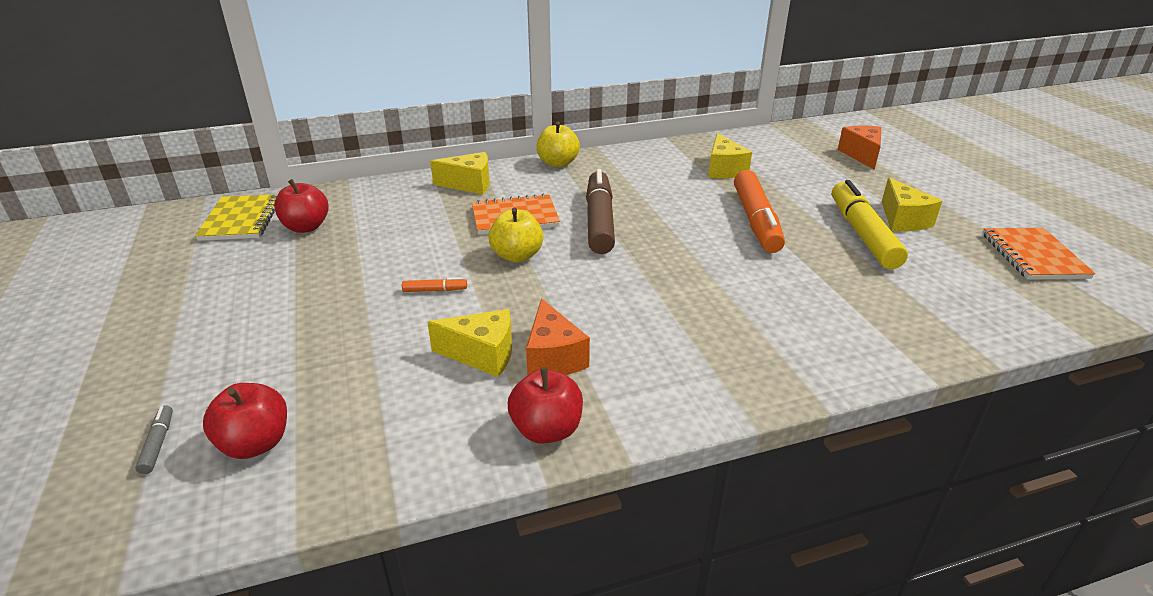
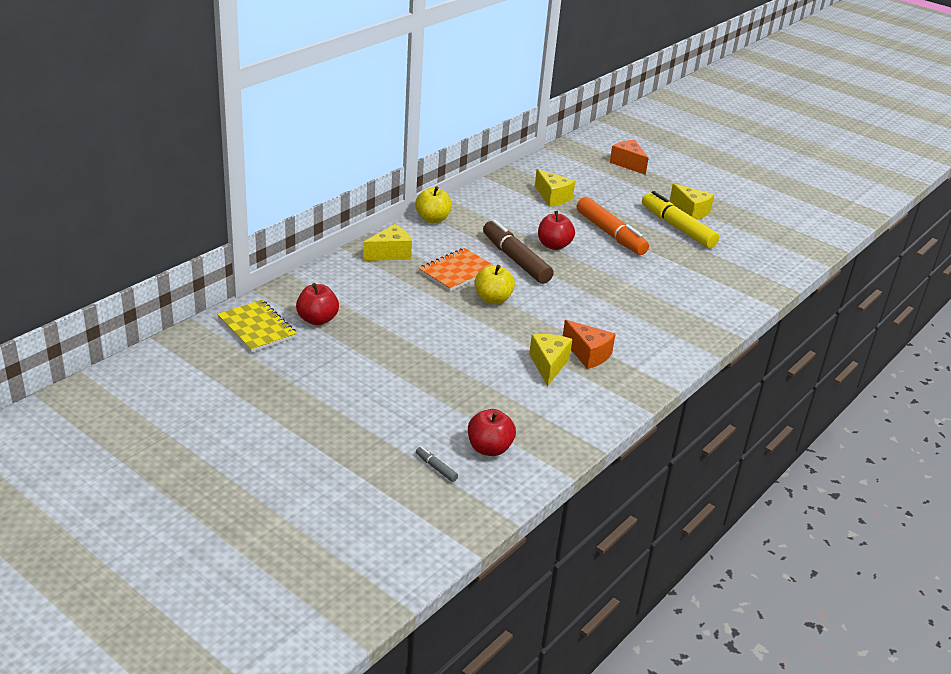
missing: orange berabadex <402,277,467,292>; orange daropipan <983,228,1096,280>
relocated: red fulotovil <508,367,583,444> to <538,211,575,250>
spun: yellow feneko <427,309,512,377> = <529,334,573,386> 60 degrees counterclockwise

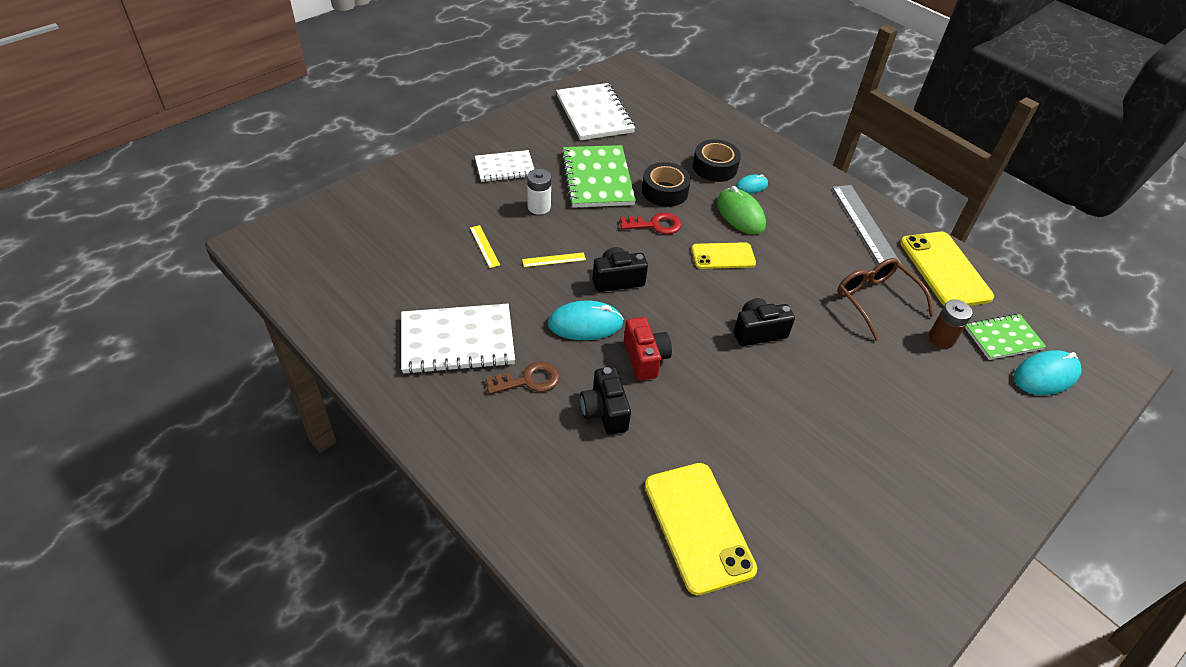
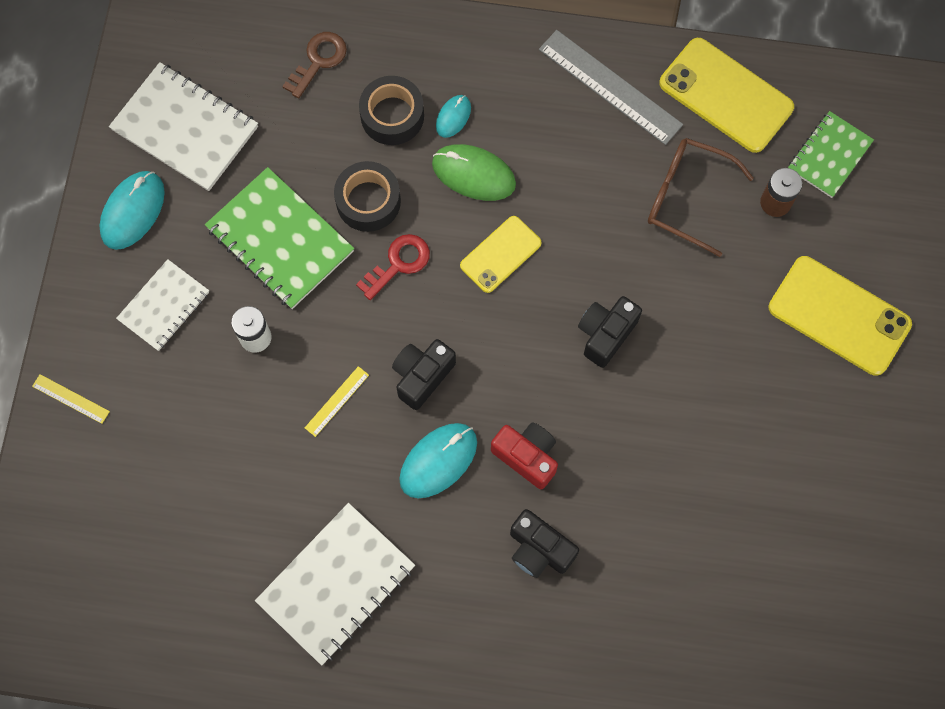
relocated: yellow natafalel <470,225,500,268> to <32,374,110,424>; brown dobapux <486,362,560,394> to <283,32,347,98>; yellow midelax <645,463,757,595> to <768,256,912,376>; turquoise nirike <1014,350,1082,395> to <100,171,165,250>

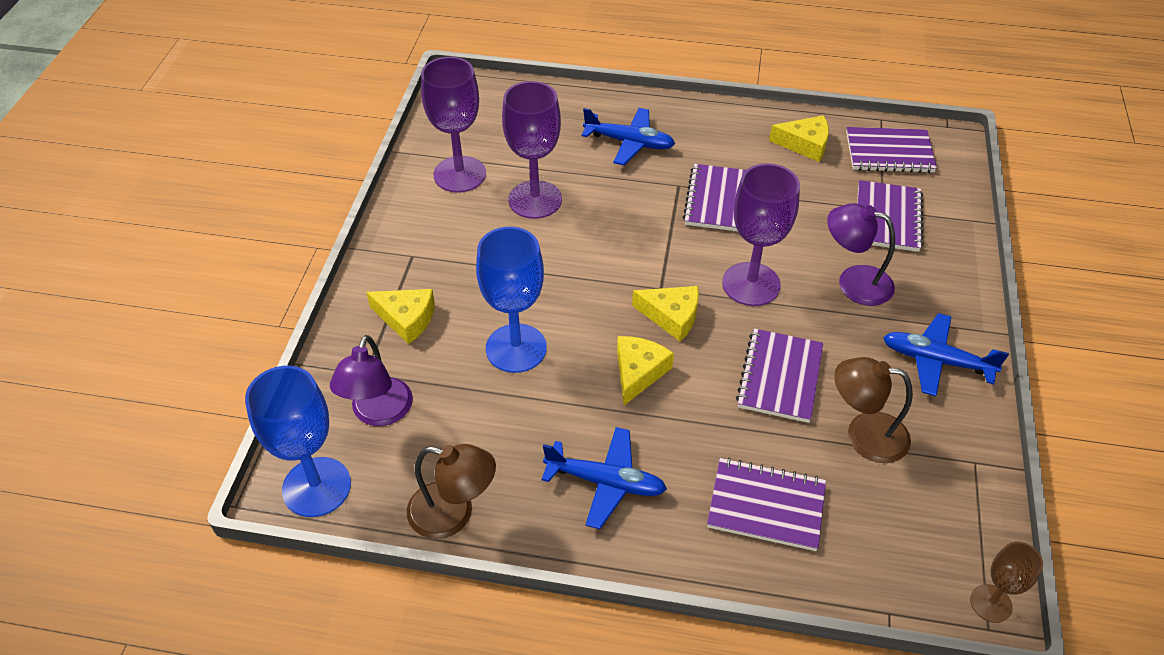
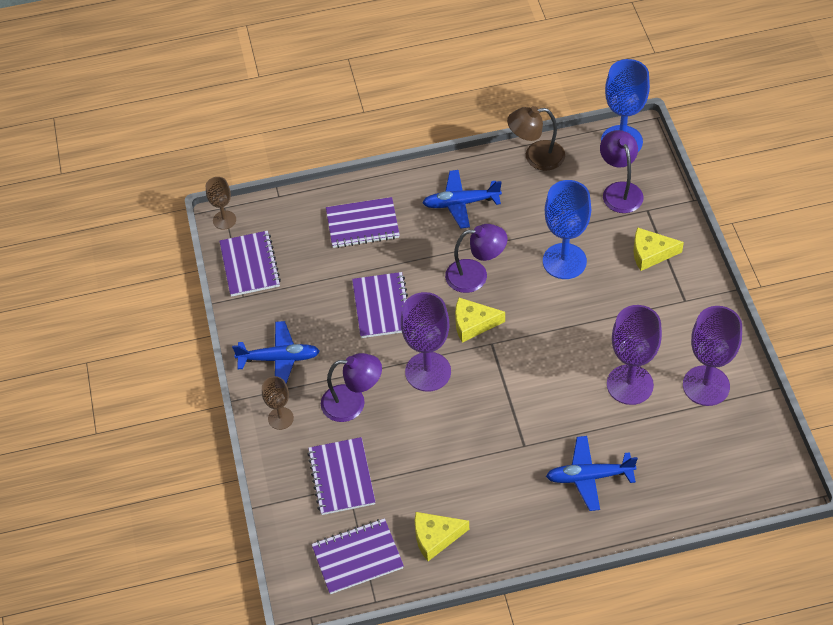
missing: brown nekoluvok <834,357,913,463>
appeared: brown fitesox <262,376,294,430>
relocated: purple daropipan <683,164,746,231> to <219,231,281,297>
exchanged: yellow feneko <617,336,674,405> to purple nekoluvok <445,224,507,293>

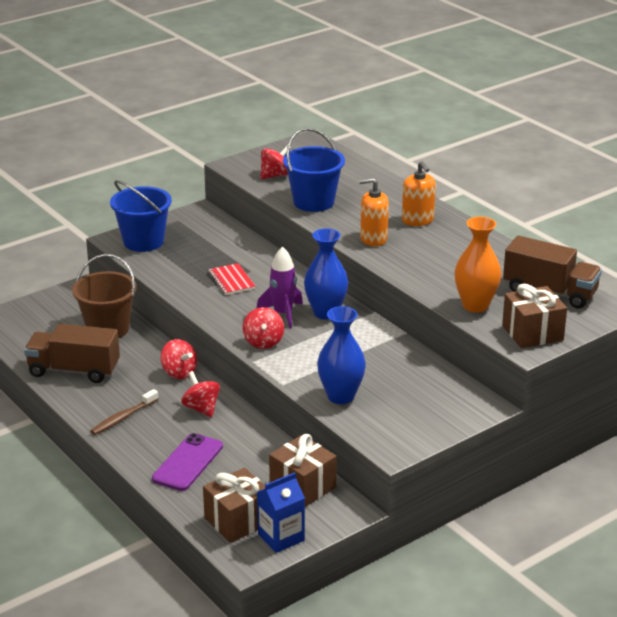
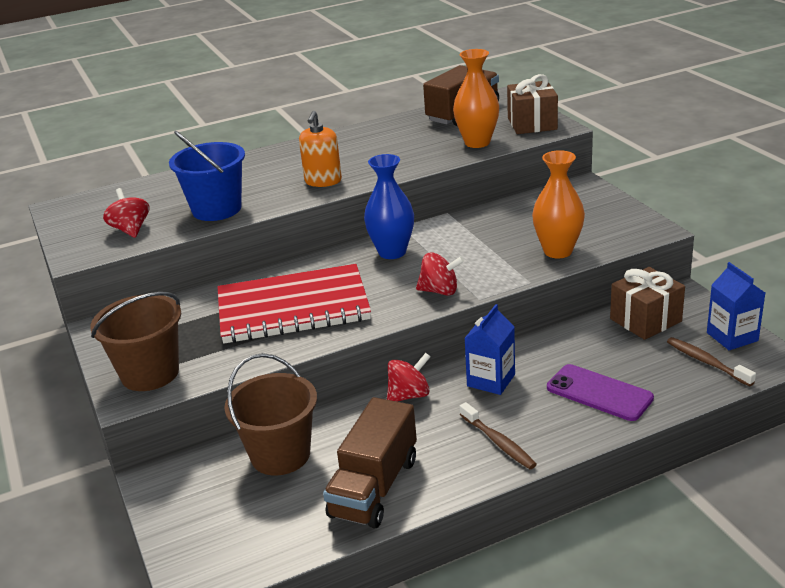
missing: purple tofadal <257,247,303,329>; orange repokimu <402,161,436,226>
exchanged: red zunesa <181,371,220,418> to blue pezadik <464,304,515,395>; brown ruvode <203,468,265,543> to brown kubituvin <667,337,756,386>
colour: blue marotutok <110,180,172,252> to brown marotutok <90,292,181,391>; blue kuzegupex <317,306,366,404> to orange kuzegupex <532,150,585,258>
size: red daropipan <209,263,256,295> = <217,264,371,344> x2.34

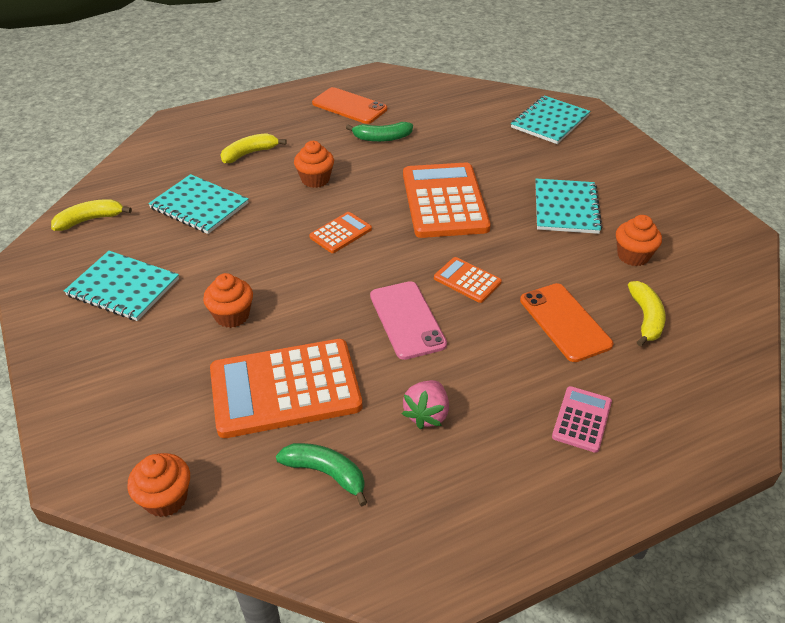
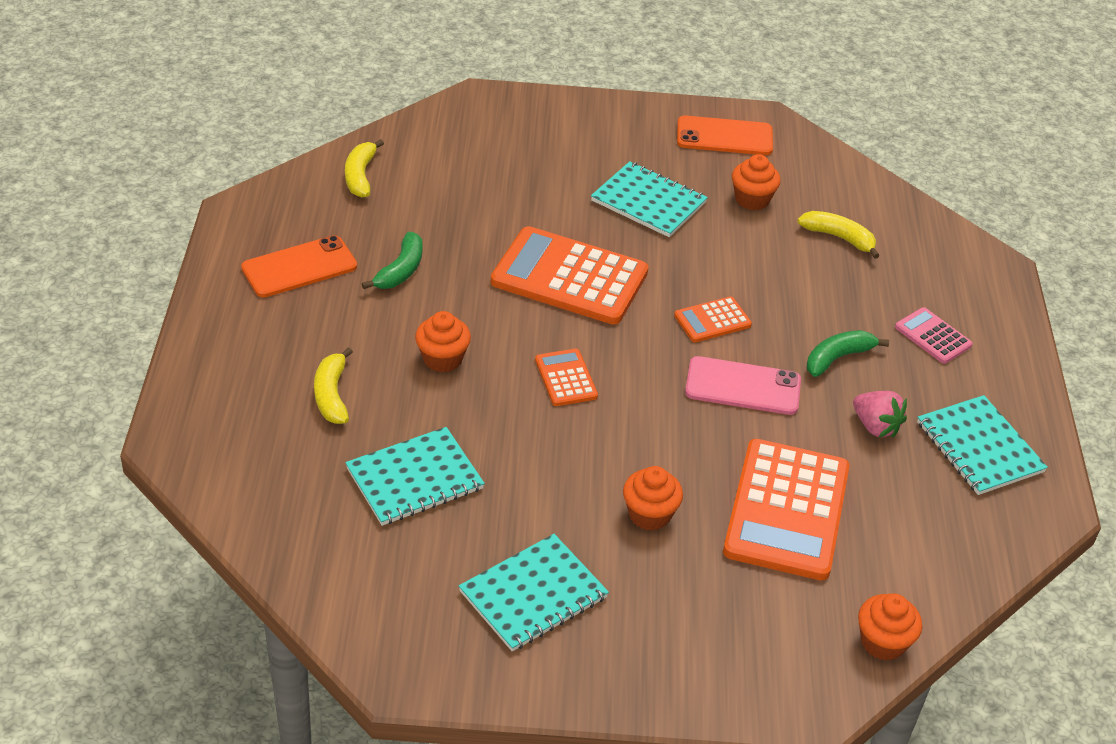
relocated: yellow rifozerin <51,199,132,231> to <345,139,384,198>; green rifozerin <276,443,367,506> to <807,330,889,377>; turquoise daropipan <511,95,590,144> to <917,395,1048,495>; orange midelax <520,283,613,362> to <677,115,773,155>

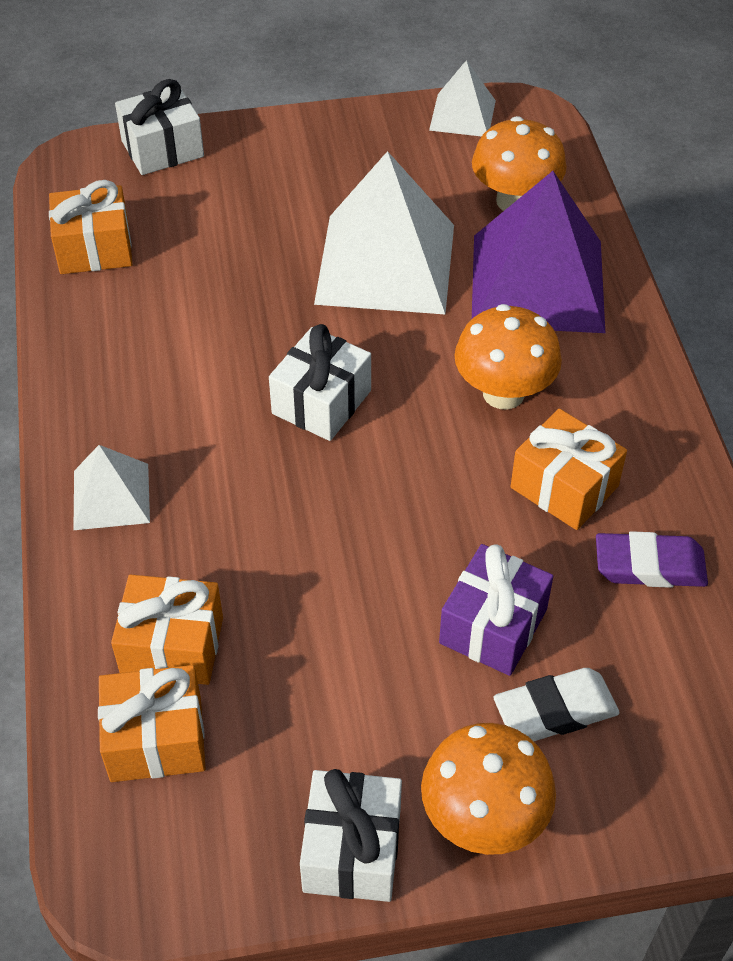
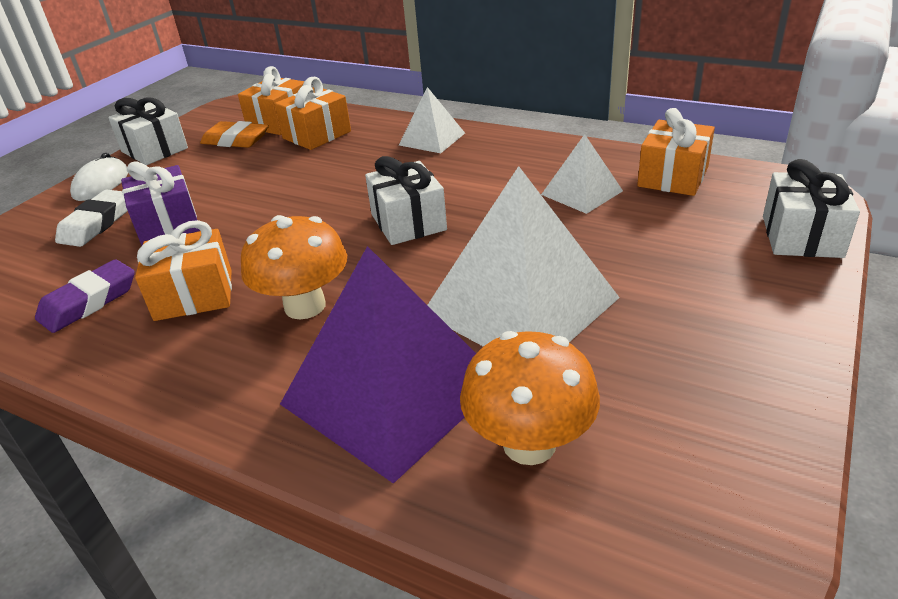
appeared: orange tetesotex <200,121,269,148>
relocated: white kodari <429,60,496,137> to <541,134,623,214>
exchanged: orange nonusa <421,723,556,855> to white nirike <70,153,128,201>

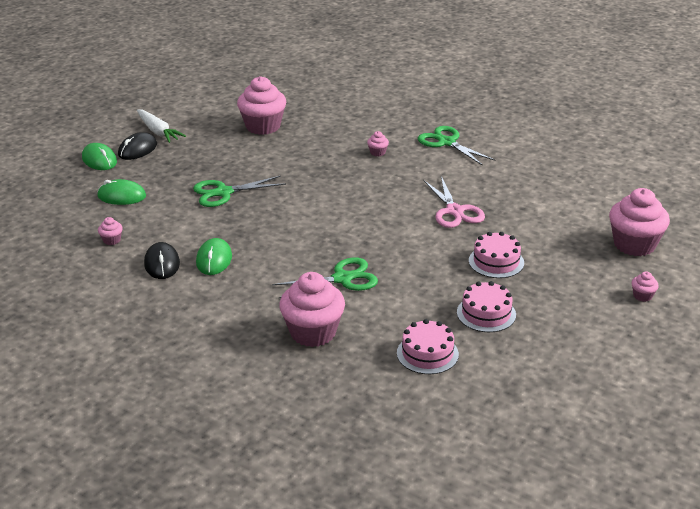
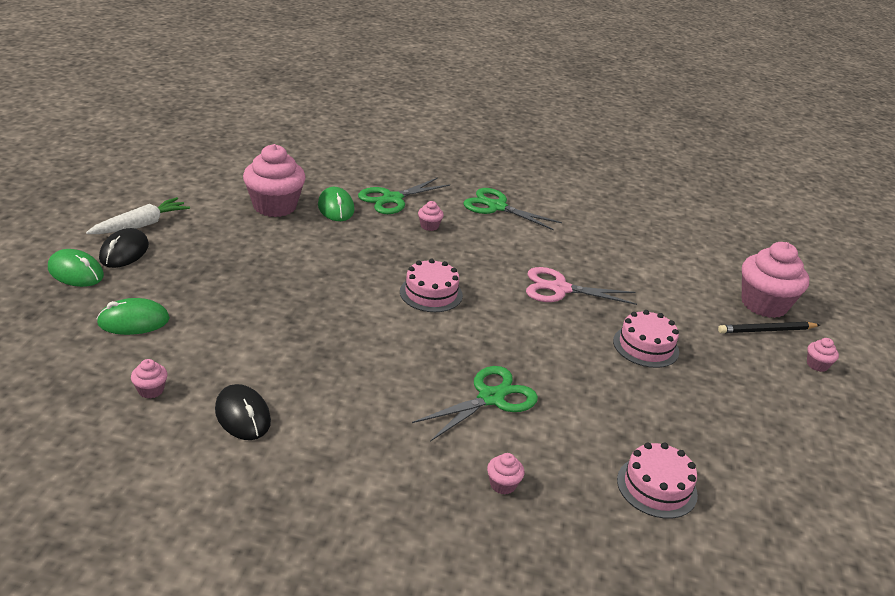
appeared: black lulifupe <718,322,820,333>
relocated: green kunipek <193,176,286,207> to <358,178,450,214>; green nirike <196,238,232,275> to <318,187,355,221>; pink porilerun <457,281,516,332> to <400,259,463,312>
spun: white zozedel <137,109,186,143> = <86,197,190,234> 75 degrees counterclockwise; pink kunipek <424,176,485,228> = <526,267,637,305> 135 degrees clockwise
size: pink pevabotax <279,272,345,347> = <487,453,525,494> x0.42

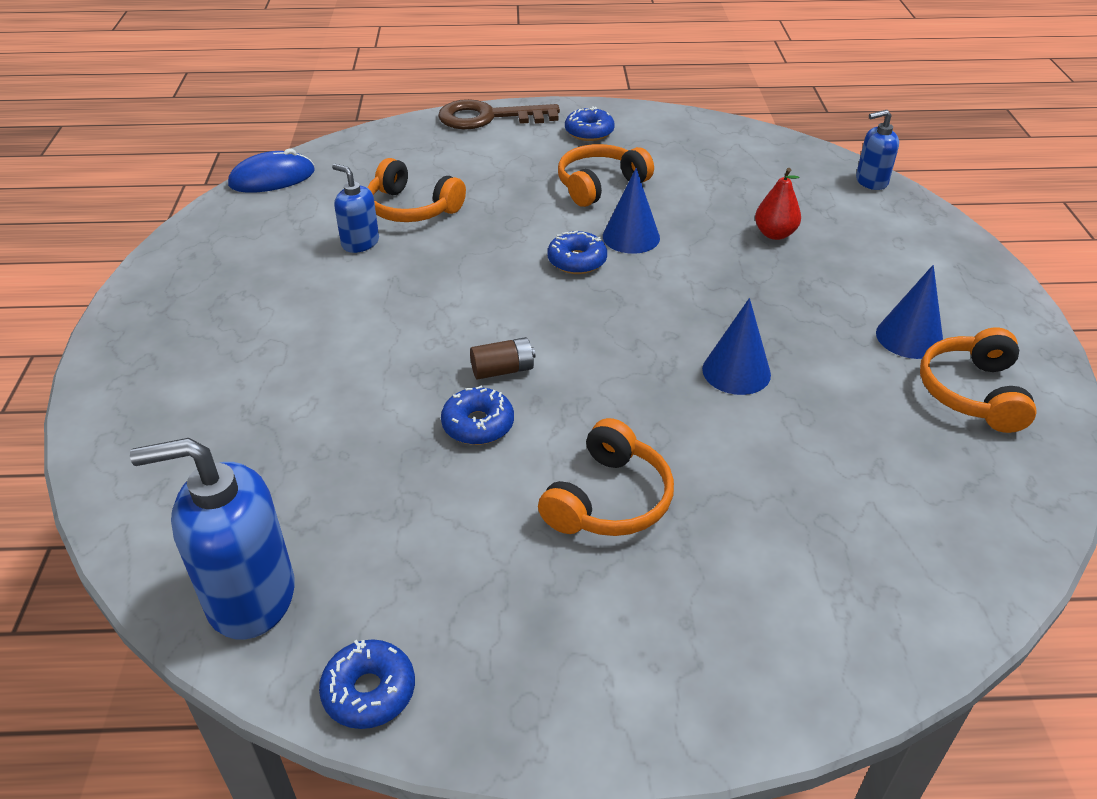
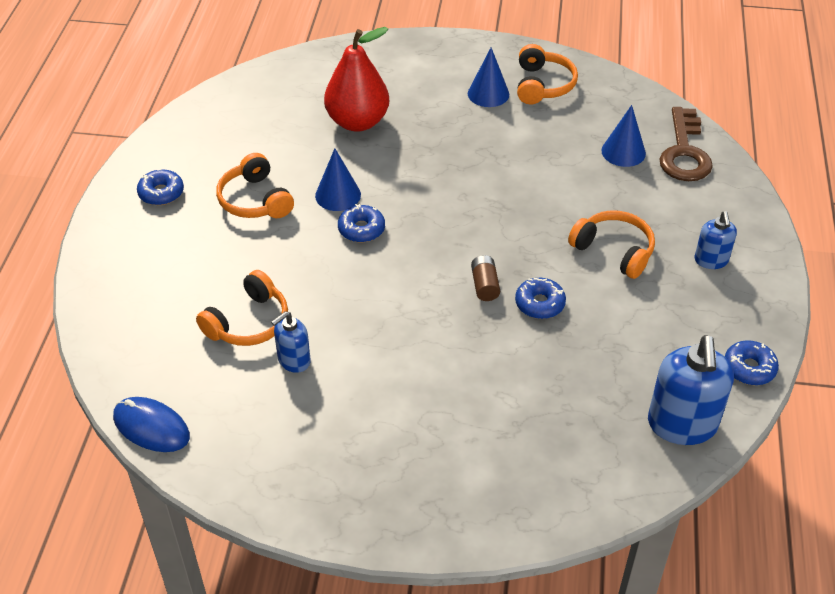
relocated: brown dobapux <438,99,560,130> to <659,107,713,181>; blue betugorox <702,298,771,395> to <601,105,646,167>; blue repokimu <856,110,899,190> to <695,211,737,269>
spun: blue nirike <228,149,315,193> = <113,397,190,452> 45 degrees counterclockwise; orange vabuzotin <920,328,1037,433> = <517,44,578,105> 105 degrees counterclockwise
size: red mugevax <755,168,801,240> = <324,27,389,132> x1.92

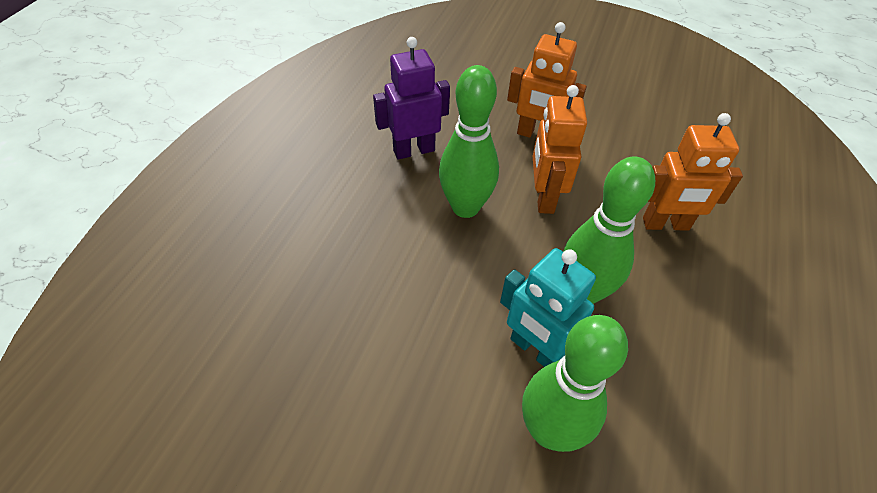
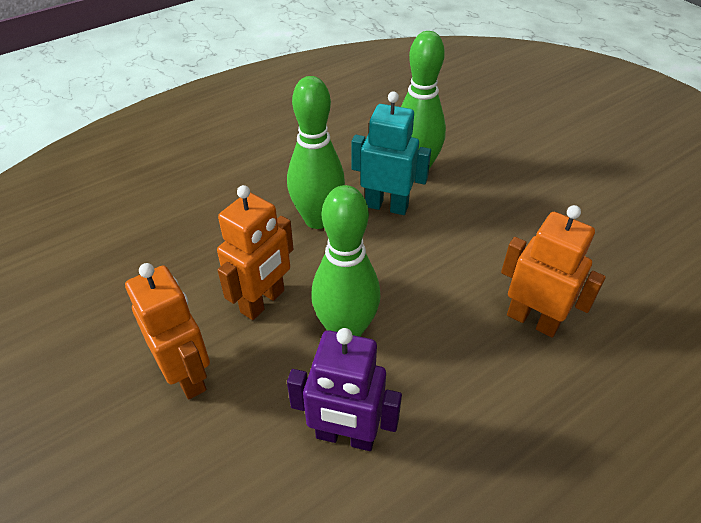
relocated: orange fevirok <643,113,743,231> to <501,205,606,338>
spun: turquoise fevirok <500,248,596,367> = <352,91,431,215> 60 degrees counterclockwise

